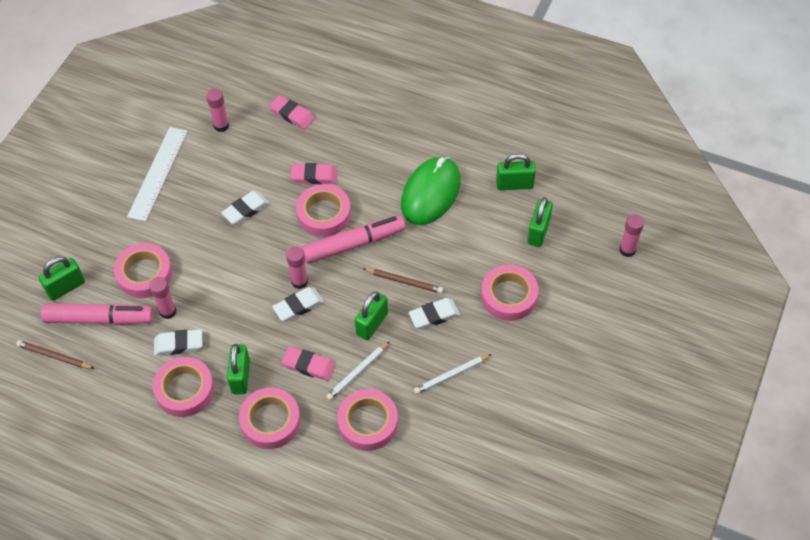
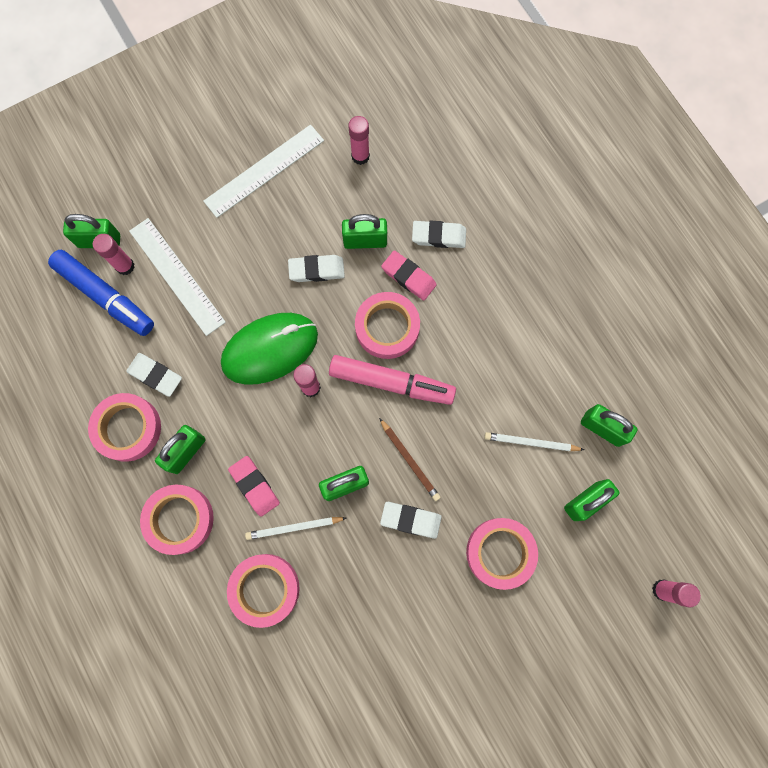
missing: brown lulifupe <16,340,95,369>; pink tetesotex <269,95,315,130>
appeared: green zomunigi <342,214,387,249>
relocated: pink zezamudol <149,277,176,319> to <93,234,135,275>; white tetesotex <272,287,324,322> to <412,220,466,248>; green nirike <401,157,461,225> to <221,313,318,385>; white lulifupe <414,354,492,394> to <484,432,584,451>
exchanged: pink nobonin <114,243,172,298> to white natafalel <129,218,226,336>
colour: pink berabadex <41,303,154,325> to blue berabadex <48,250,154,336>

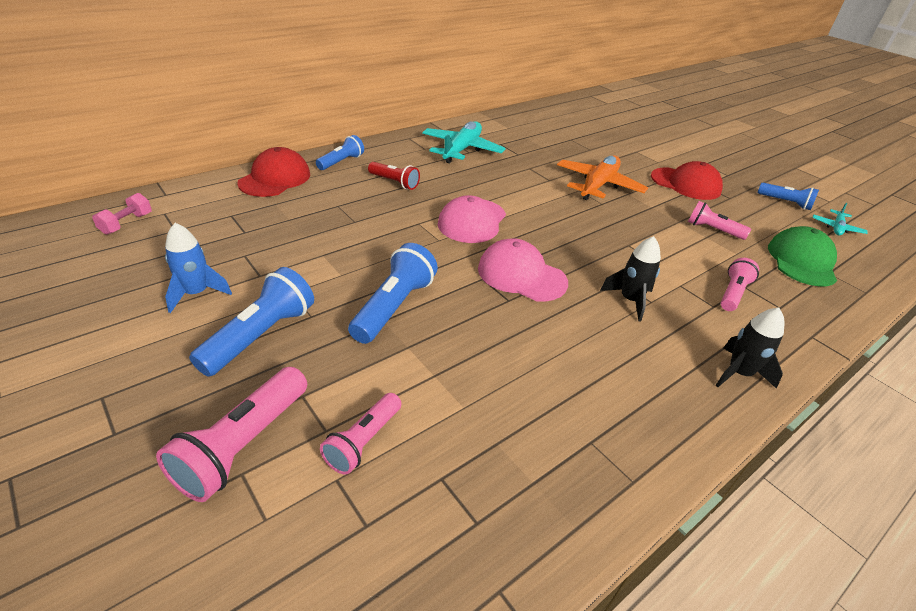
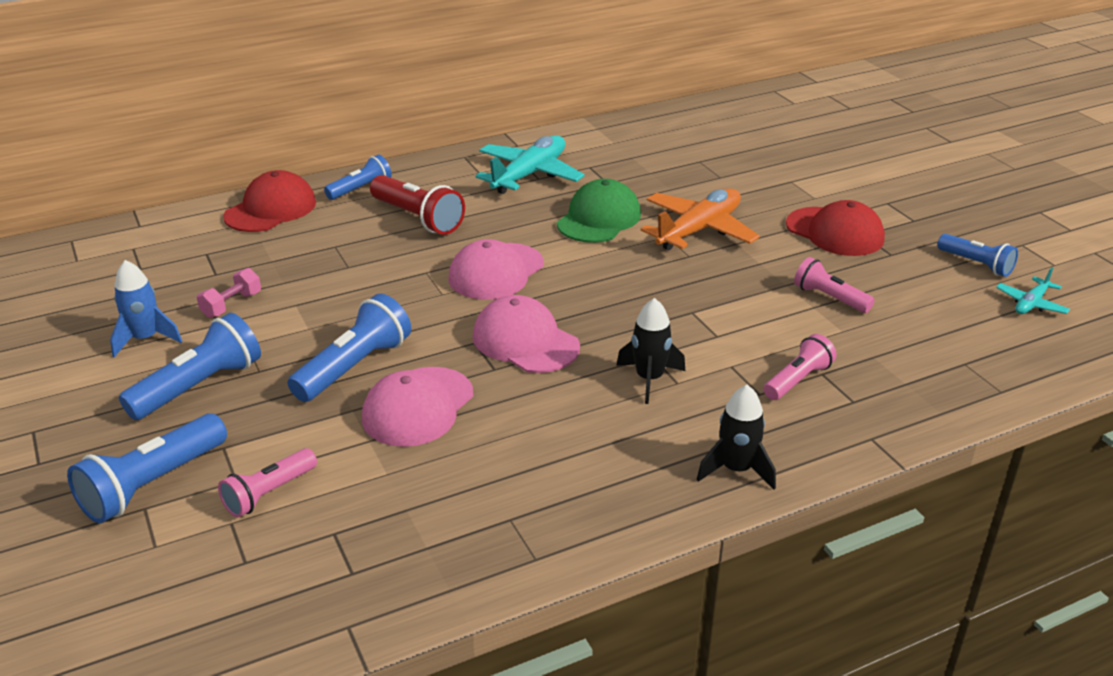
appeared: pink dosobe <362,367,473,447>
relocated: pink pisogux <92,193,152,235> to <197,268,261,318>; green dosobe <768,226,837,286> to <557,179,641,243>
colour: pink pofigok <156,367,307,502> to blue pofigok <67,413,227,523>
size: red pofigok <368,162,420,190> = <370,175,465,235> x1.57

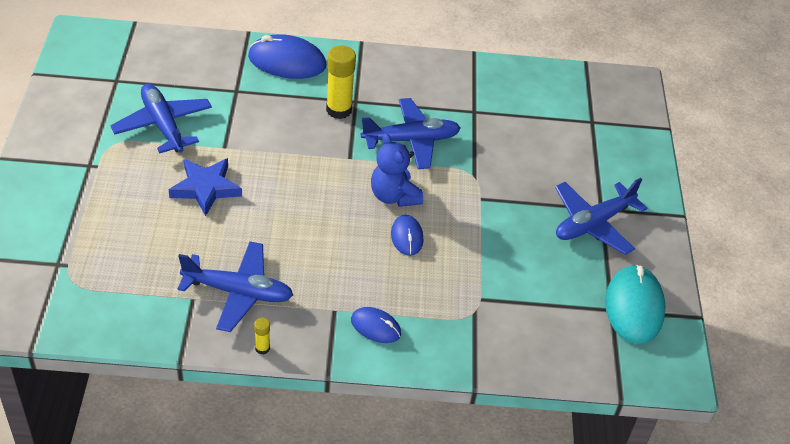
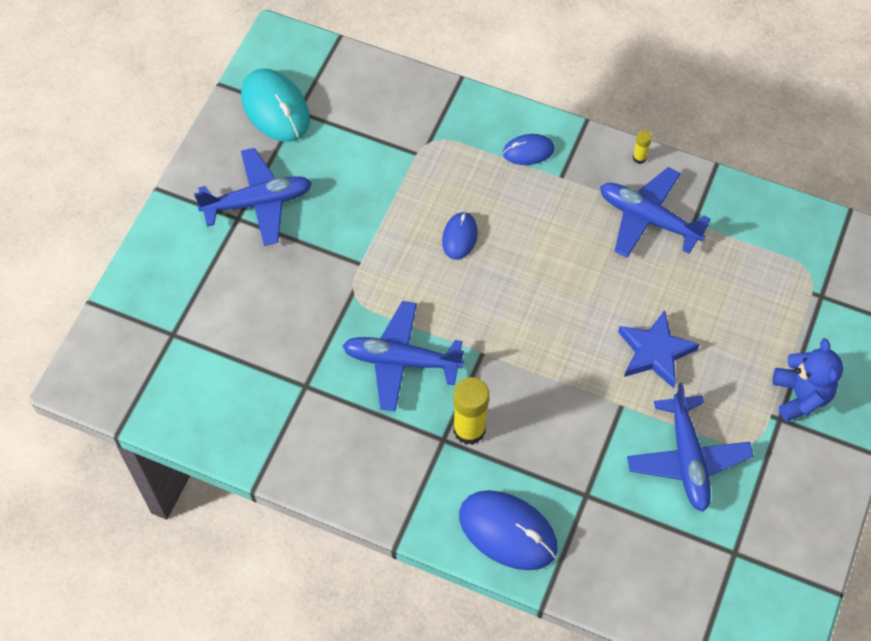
relocated: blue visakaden <371,133,423,207> to <773,338,843,422>
spun: blue nirike <351,307,401,343> = <503,134,555,165> 60 degrees counterclockwise; turquoise nirike <605,265,666,344> = <241,69,310,142> 60 degrees counterclockwise

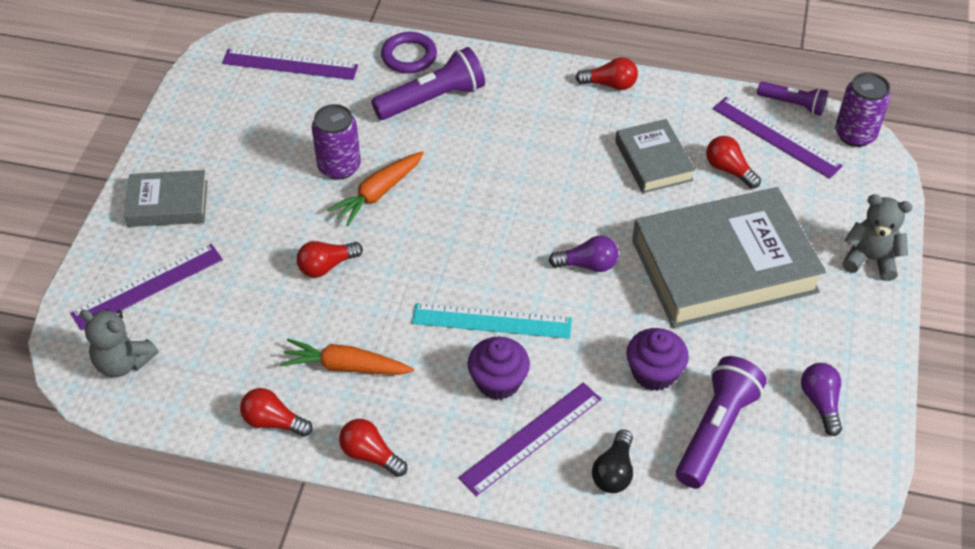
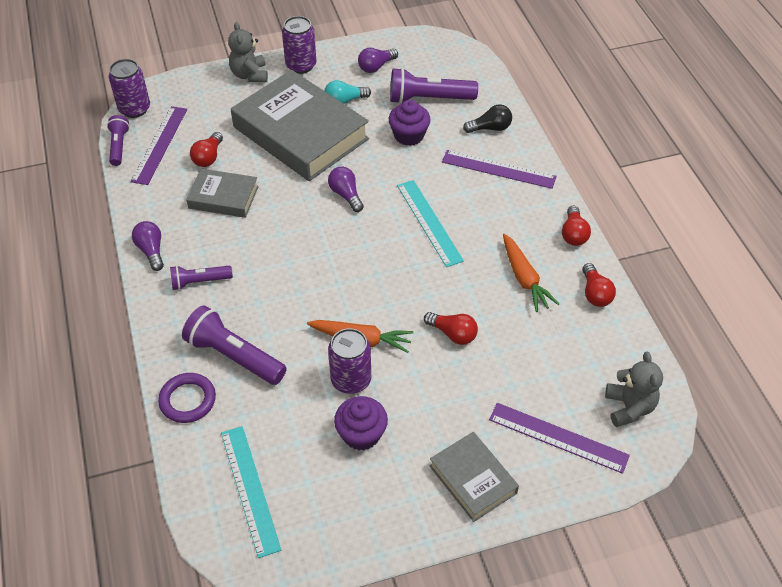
appeared: purple pofigok <170,265,233,290>; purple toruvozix <282,16,316,74>; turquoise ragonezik <324,80,371,104>
relocated: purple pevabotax <468,337,530,400> to <334,396,388,451>
colour: purple natafalel <222,49,358,80> to turquoise natafalel <221,426,281,558>; red ragonezik <575,57,638,90> to purple ragonezik <132,221,164,271>
spun: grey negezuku <615,119,695,193> = <186,169,259,218> 60 degrees clockwise

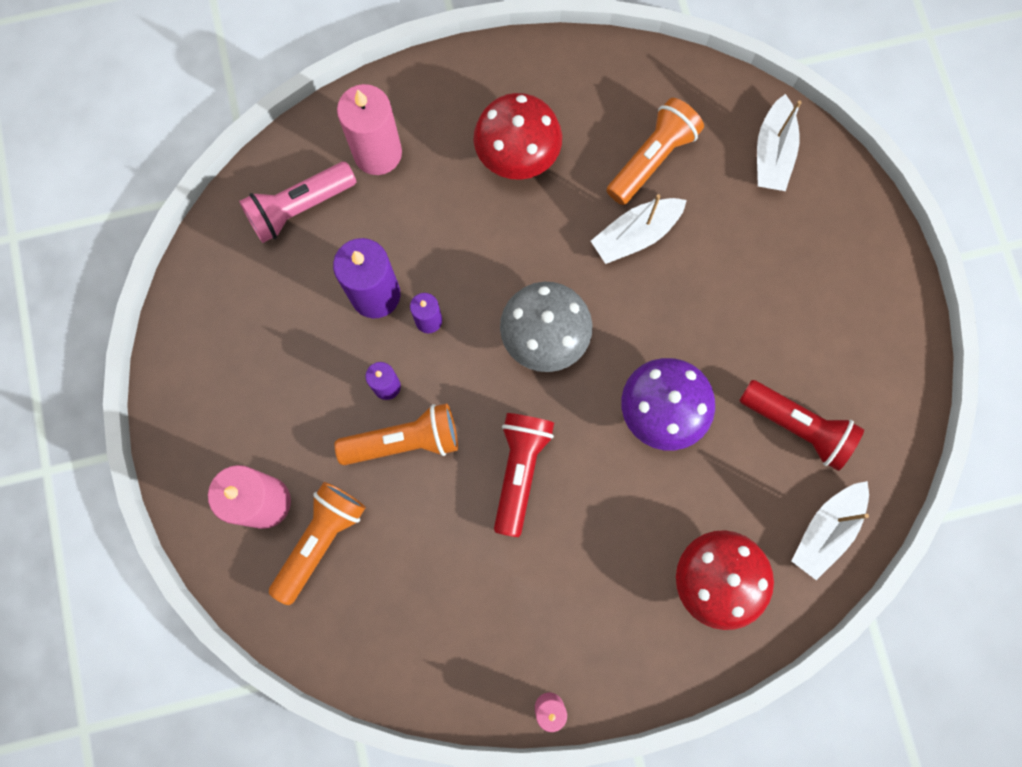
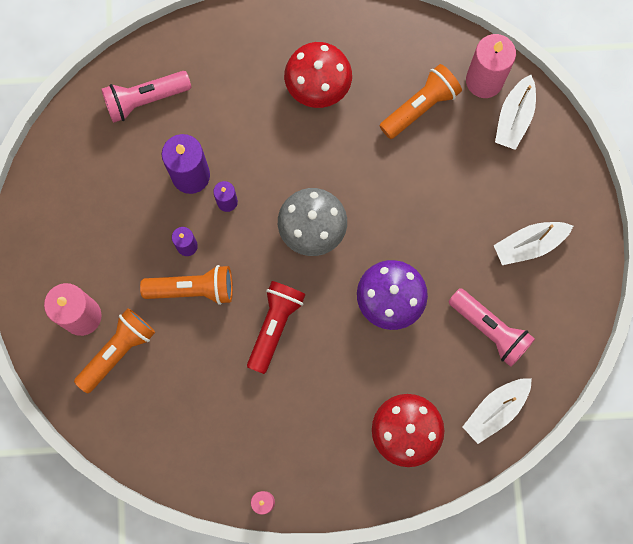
relocated: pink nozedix <337,84,402,175> to <466,34,516,98>; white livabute <591,194,687,264> to <494,222,573,265>
colour: red pofigok <739,380,864,471> to pink pofigok <449,288,535,367>

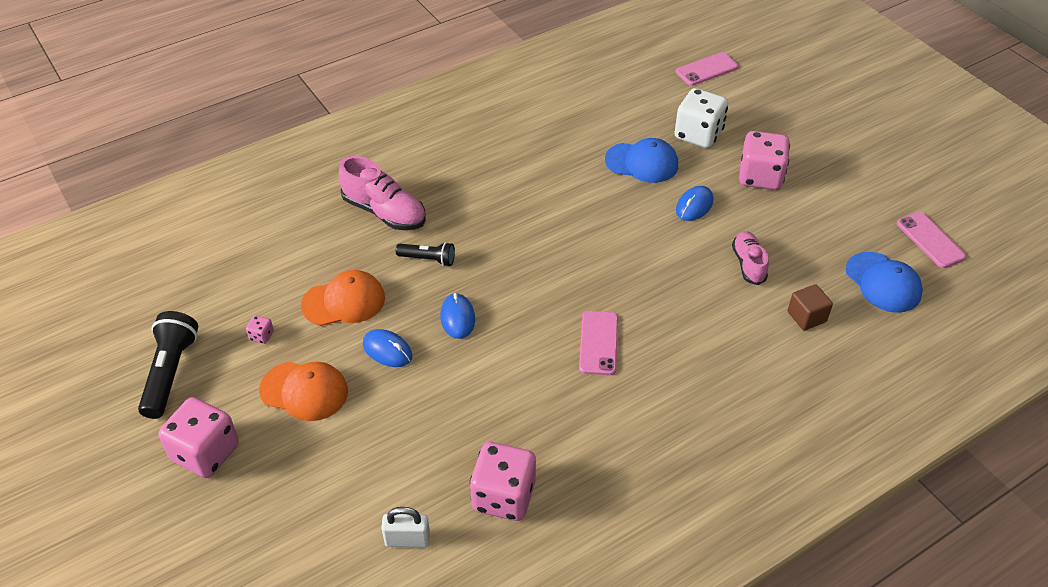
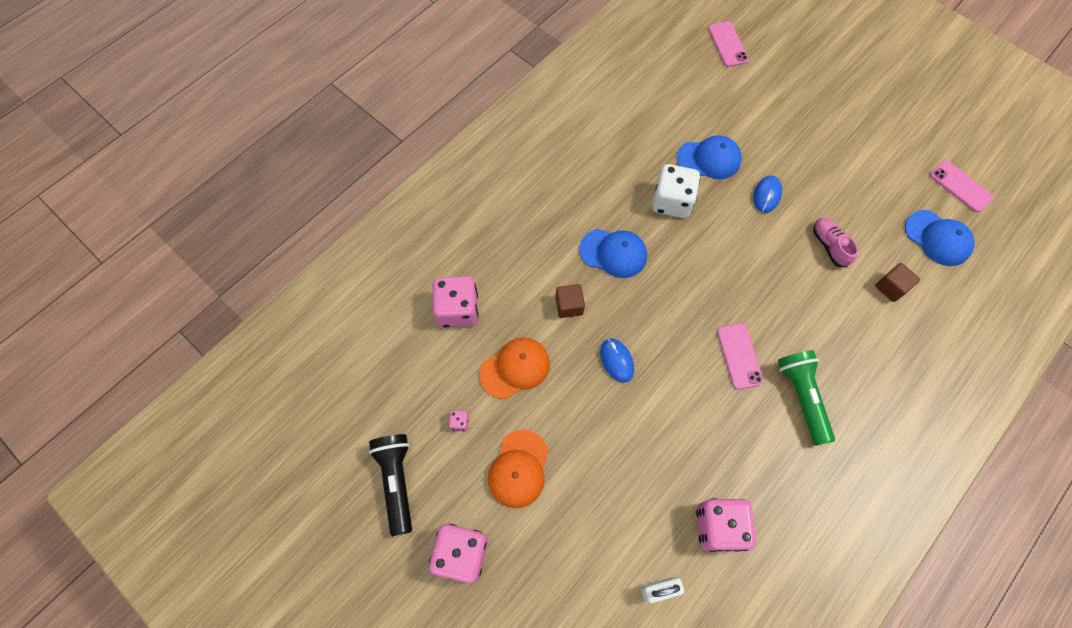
missing: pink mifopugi <339,156,426,230>; blue nirike <363,329,412,367>
appeared: blue dosobe <579,229,647,278>; green pofigok <778,350,835,446>
relocated: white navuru <674,88,728,148> to <652,164,700,218>; pink navuru <739,131,790,190> to <432,276,479,328>
exchanged: black pofigok <396,242,455,266> to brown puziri <555,284,585,318>
spun: orange dosobe <259,362,348,421> = <488,430,549,508> 105 degrees clockwise; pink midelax <676,52,739,86> = <708,21,749,67> 60 degrees counterclockwise

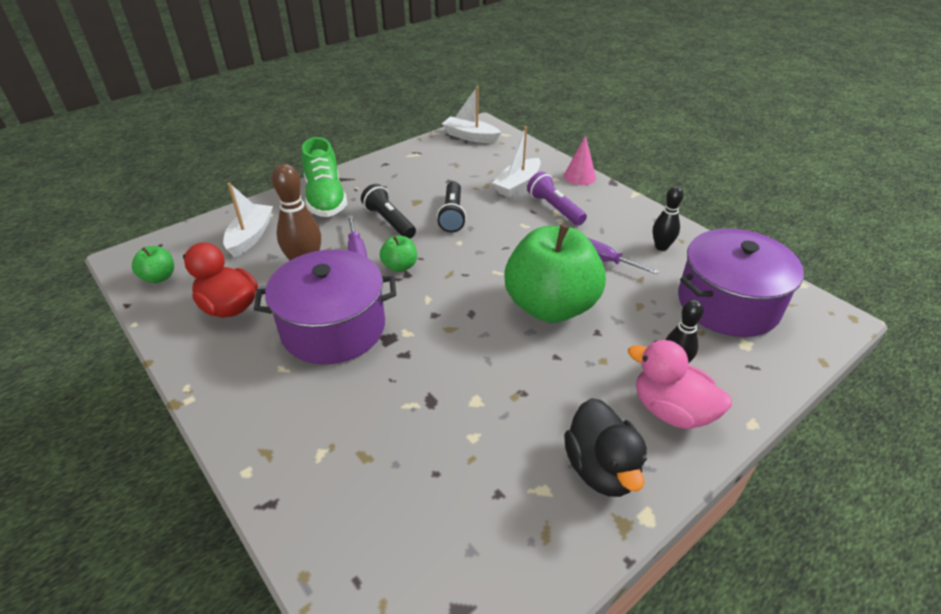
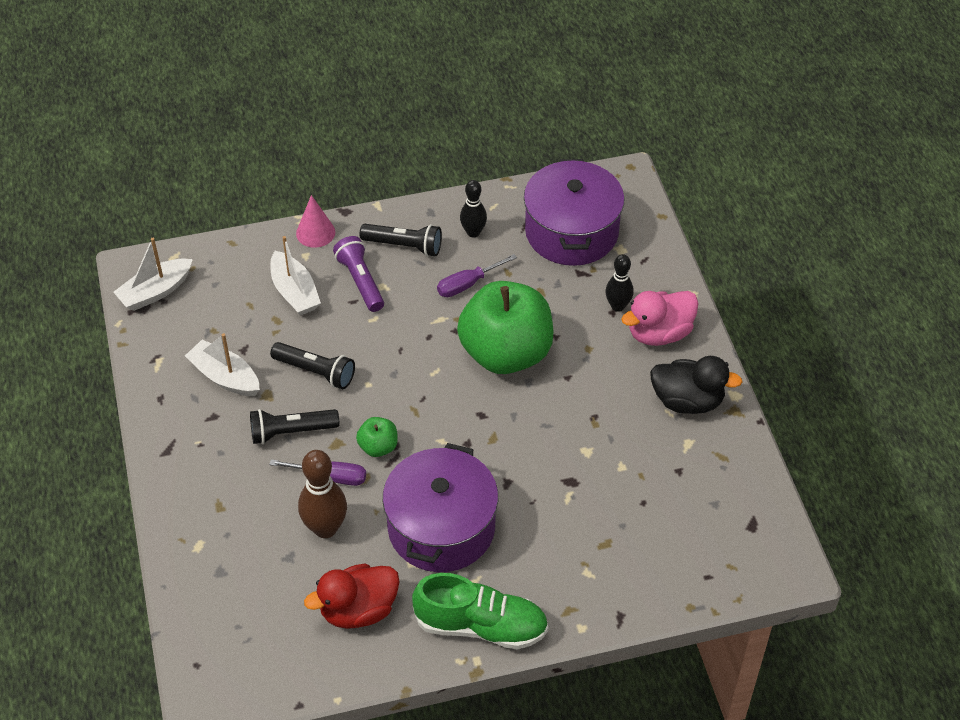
missing: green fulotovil <132,246,174,283>
appeared: black pofigok <360,224,442,257>
relocated: white livabute <223,183,273,257> to <185,333,260,396>; green mifopugi <302,137,347,217> to <412,573,548,649>
spun: purple pofigok <527,172,587,226> = <333,236,384,312> 75 degrees clockwise

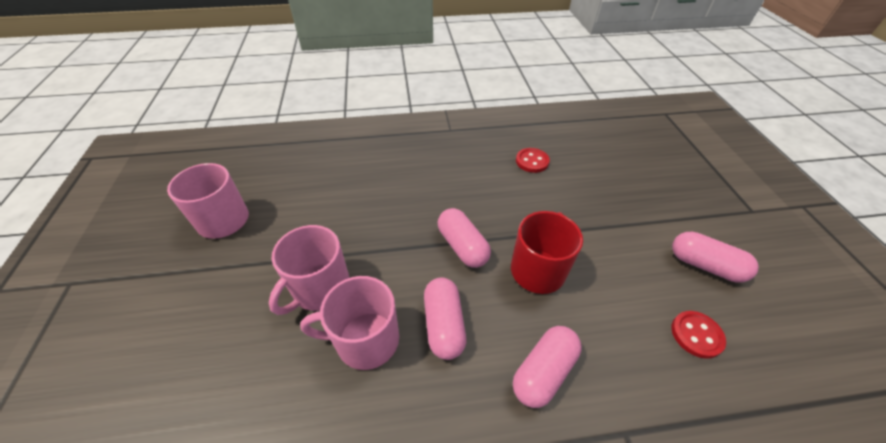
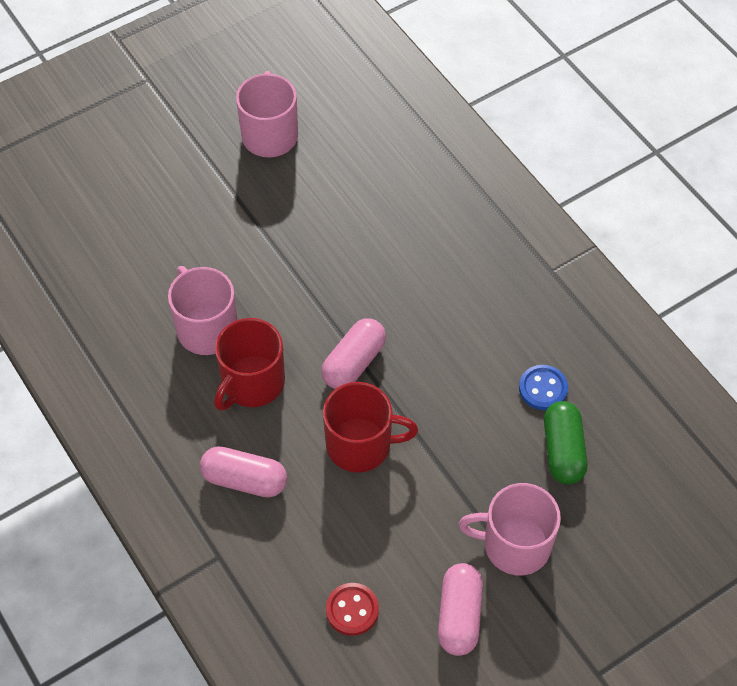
appeared: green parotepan <544,401,587,484>
relocated: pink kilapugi <269,225,350,315> to <458,483,561,575>
exchanged: pink parotepan <424,278,466,360> to red kilapugi <214,318,285,411>
colour: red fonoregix <516,148,550,173> to blue fonoregix <519,365,568,410>

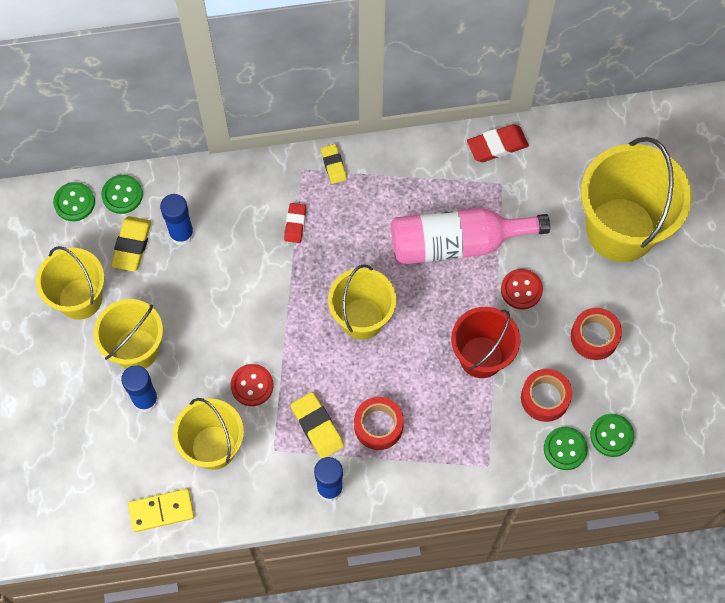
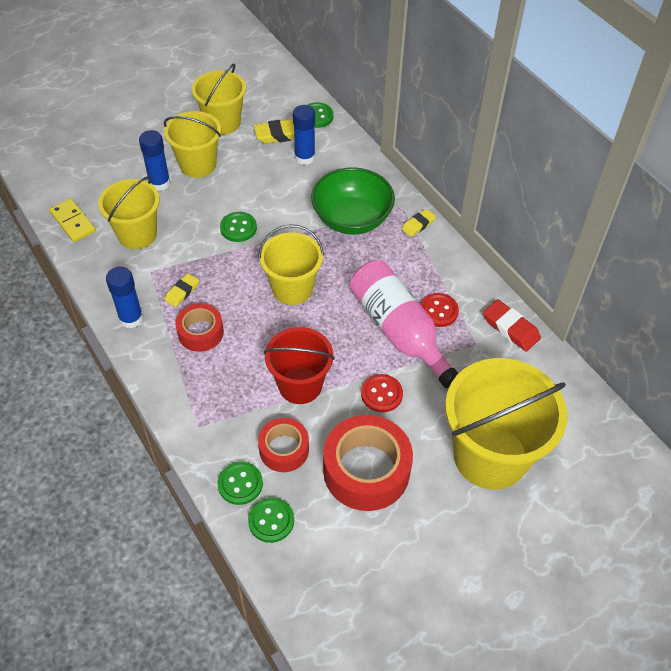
relocated: green fonoregix <53,182,95,221> to <220,212,257,242>; red fonoregix <231,364,274,406> to <420,293,459,327>
exchanged: red tetesotex <284,203,306,243> to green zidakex <311,167,395,235>
size: yellow tetesotex <291,392,344,459> = <165,273,199,307> x0.65; red nobonin <571,308,622,360> = <323,415,413,511> x1.72

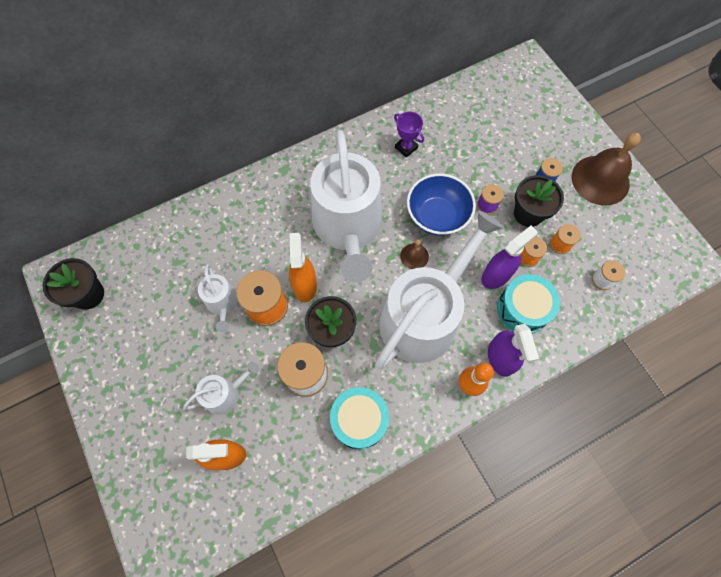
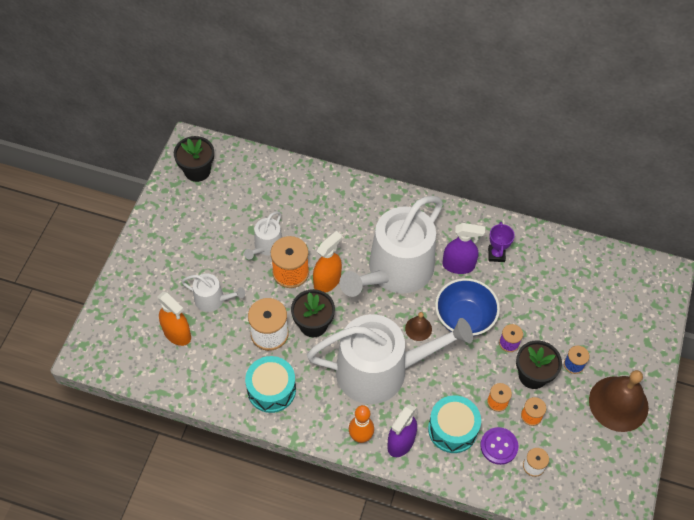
appeared: purple fonoregix <480,427,518,465>
relocated: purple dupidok <481,226,538,289> to <442,223,485,274>

